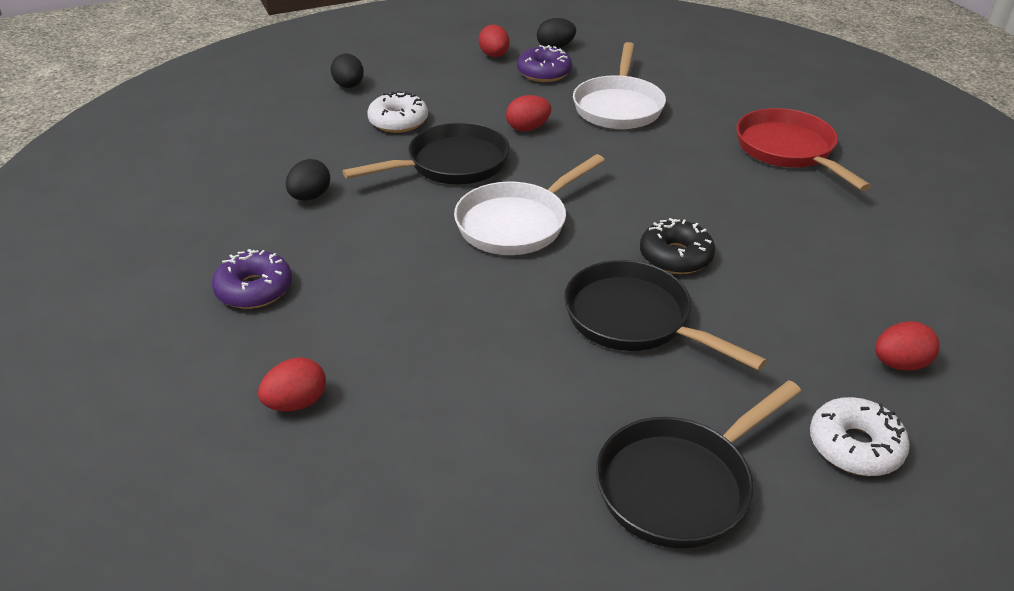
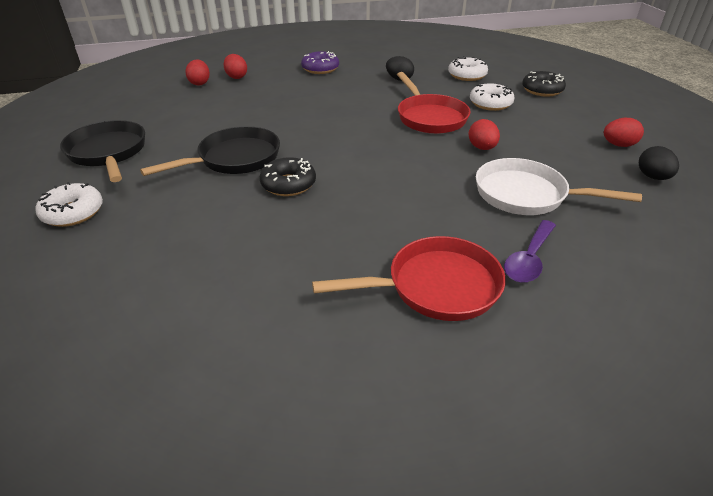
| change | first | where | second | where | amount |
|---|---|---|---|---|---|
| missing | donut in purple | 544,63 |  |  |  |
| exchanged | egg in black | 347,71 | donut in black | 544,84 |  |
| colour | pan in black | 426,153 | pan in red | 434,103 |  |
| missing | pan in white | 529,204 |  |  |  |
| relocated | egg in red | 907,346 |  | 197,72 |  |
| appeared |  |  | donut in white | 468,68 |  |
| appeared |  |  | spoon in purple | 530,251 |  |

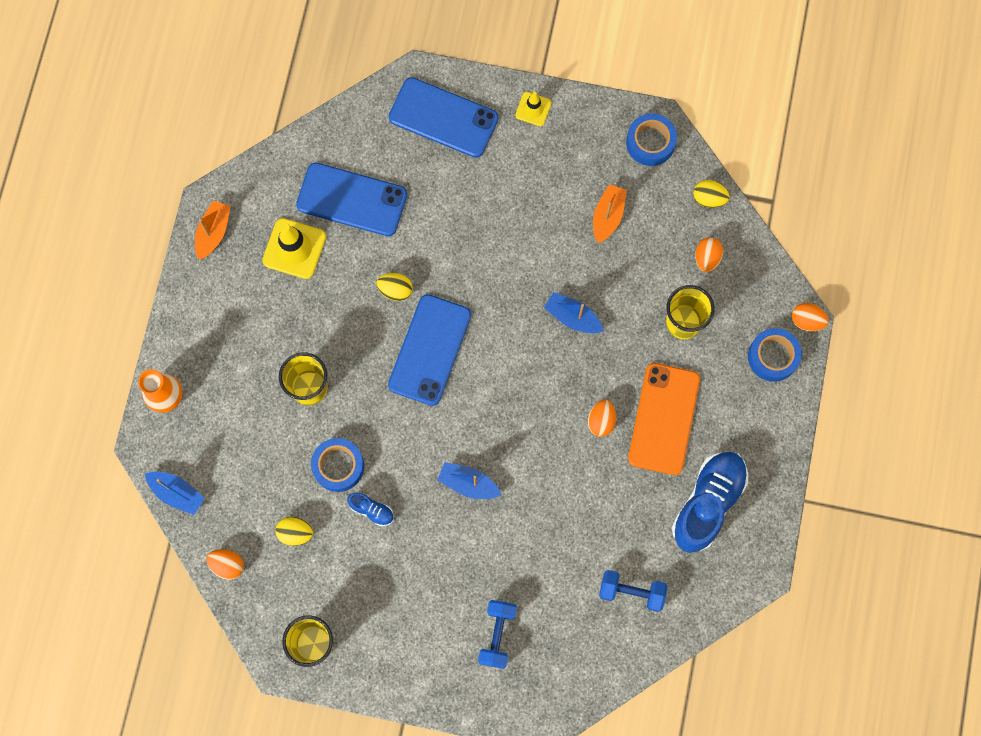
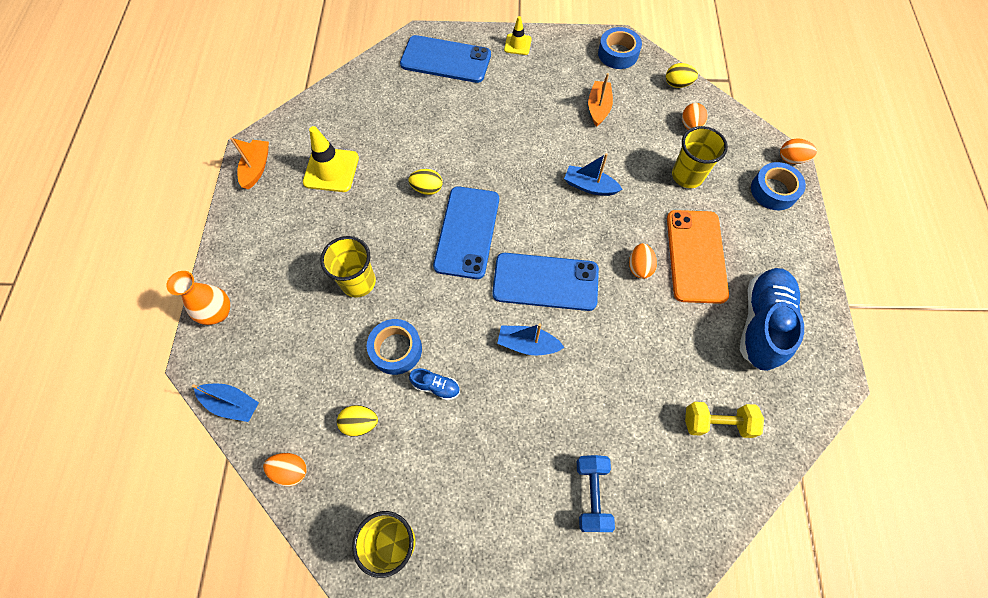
| change | first | where | second | where | amount |
|---|---|---|---|---|---|
| relocated | phone in blue | 351,199 |  | 545,282 |  |
| colour | dumbbell in blue | 633,591 | dumbbell in yellow | 724,420 |  |

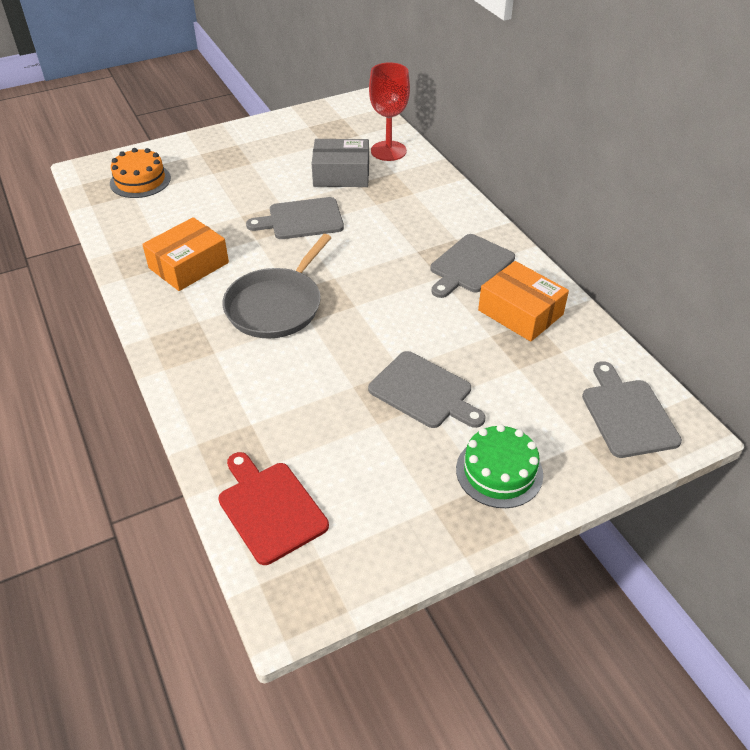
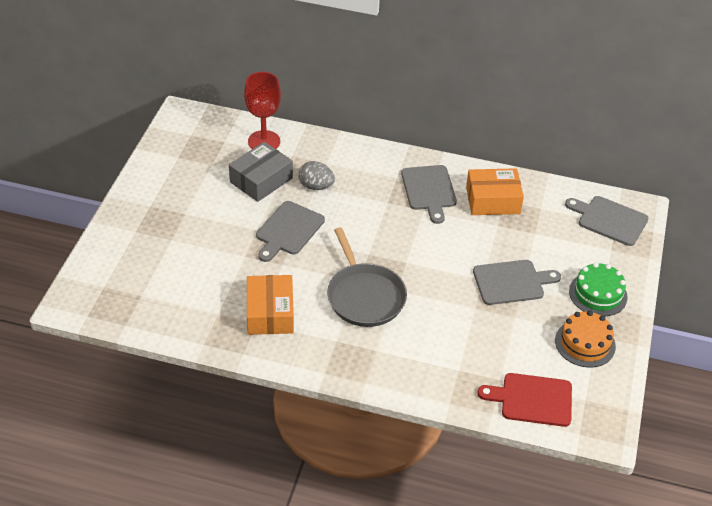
| change | first | where | second | where | amount |
|---|---|---|---|---|---|
| relocated | cake in orange | 140,173 |  | 585,339 |  |
| appeared |  |  | egg in grey | 316,175 |  |

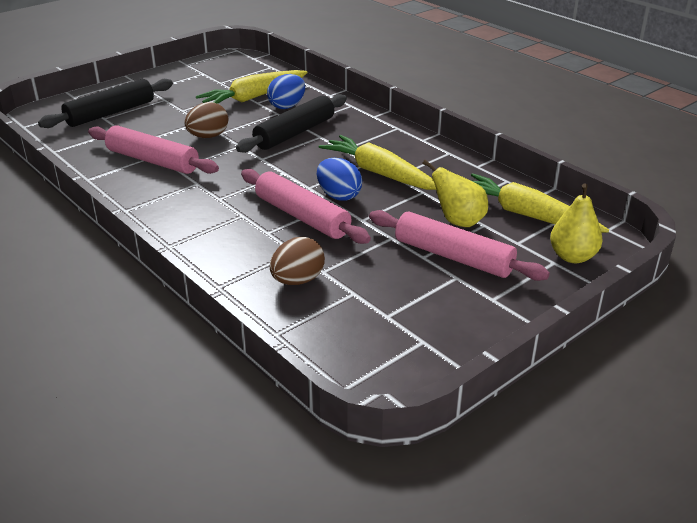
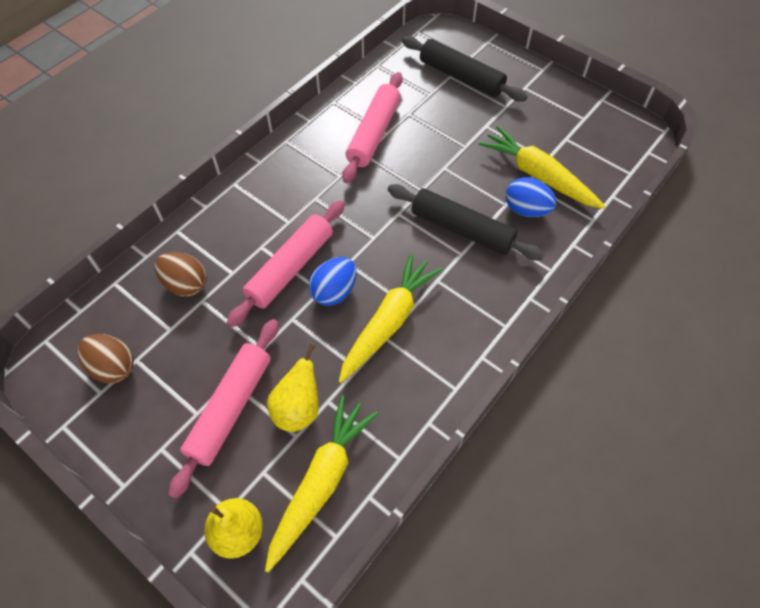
| change | first | where | second | where | amount |
|---|---|---|---|---|---|
| relocated | egg in brown | 206,120 |  | 106,358 |  |

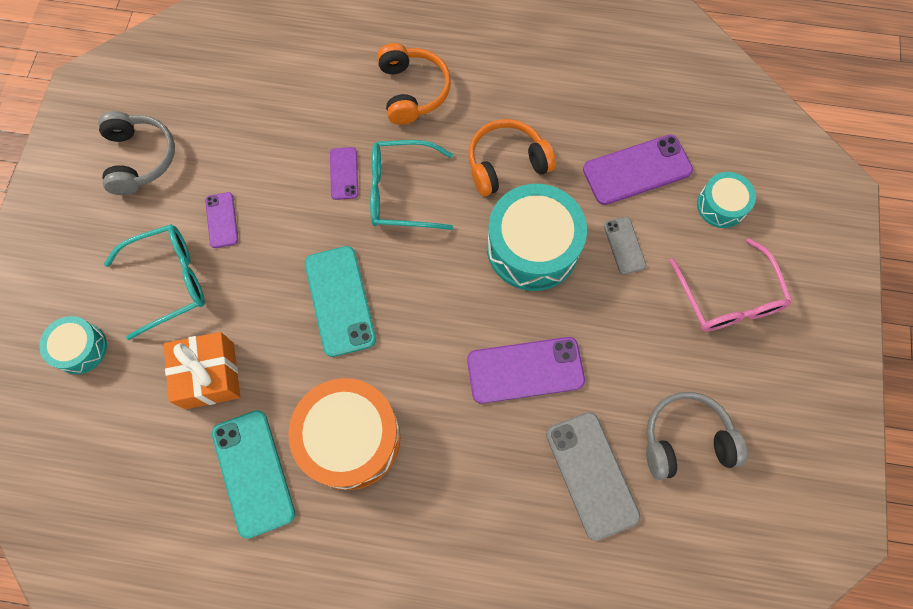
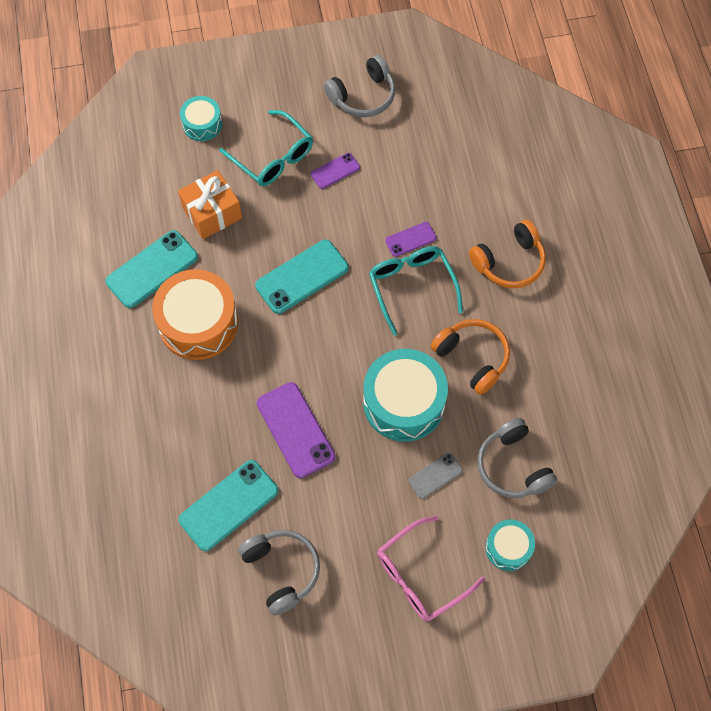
| change | first | where | second | where | amount |
|---|---|---|---|---|---|
| exchanged | phone in purple | 638,170 | headphones in grey | 517,458 |  |
| colour | phone in grey | 593,476 | phone in turquoise | 228,505 |  |

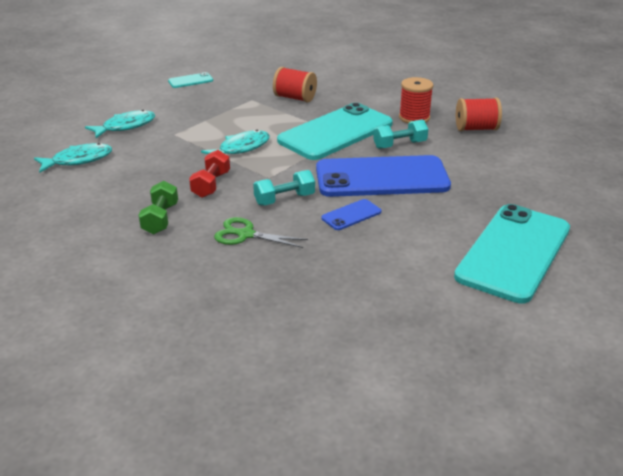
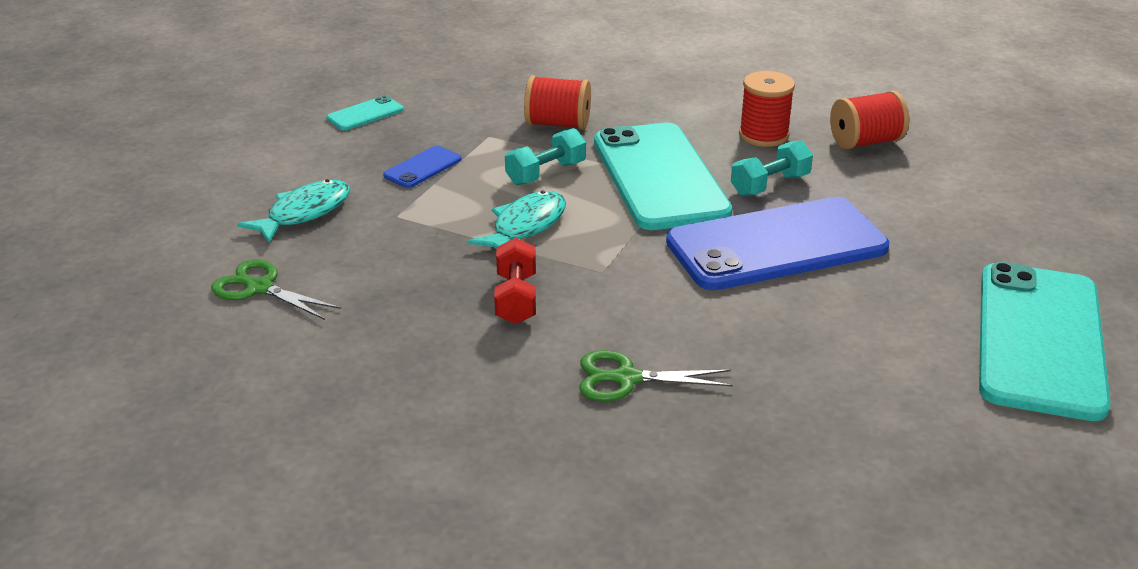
| change | first | where | second | where | amount |
|---|---|---|---|---|---|
| spun | phone in turquoise | 335,131 |  | 663,176 | 45 degrees counterclockwise |
| exchanged | fish in turquoise | 73,157 | scissors in green | 276,289 |  |
| relocated | dumbbell in turquoise | 284,188 |  | 545,156 |  |
| missing | dumbbell in green | 158,207 |  |  |  |
| relocated | phone in blue | 351,214 |  | 422,167 |  |

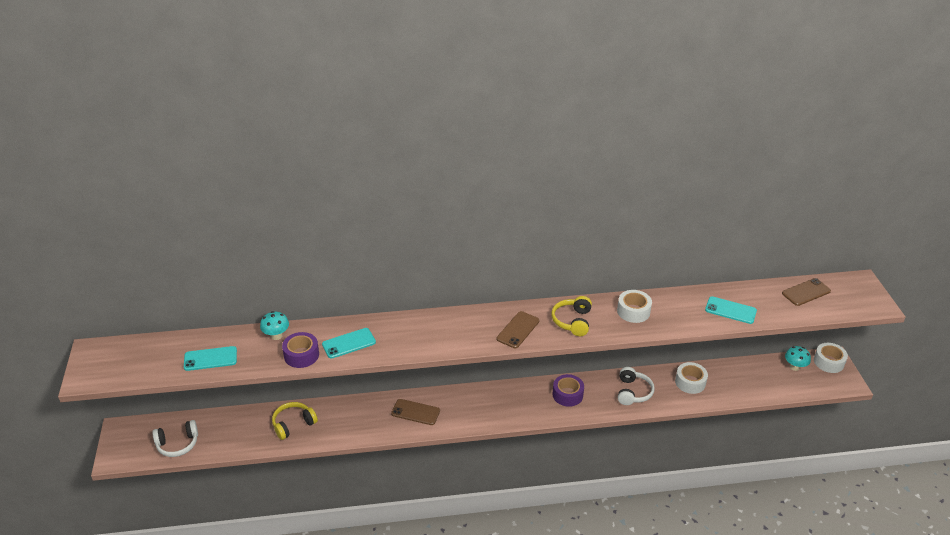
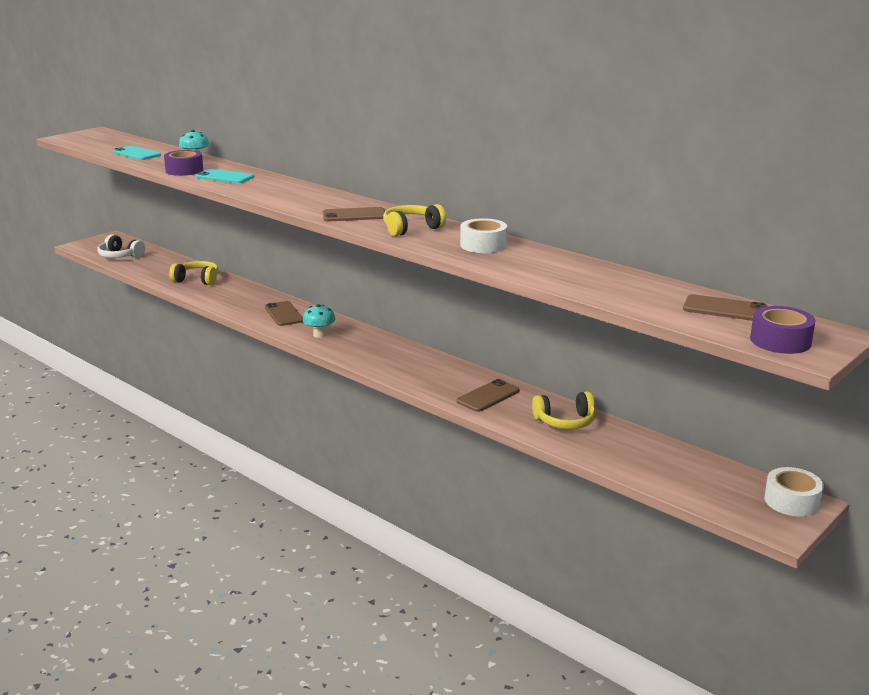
| change | first | where | second | where | amount |
|---|---|---|---|---|---|
| missing | phone in turquoise | 731,310 |  |  |  |
| relocated | mushroom in turquoise | 798,358 |  | 319,321 |  |
| exchanged | tape in white | 691,378 | headphones in yellow | 564,410 |  |
| exchanged | headphones in white | 636,386 | phone in brown | 487,395 |  |
| relocated | tape in purple | 568,390 |  | 783,330 |  |

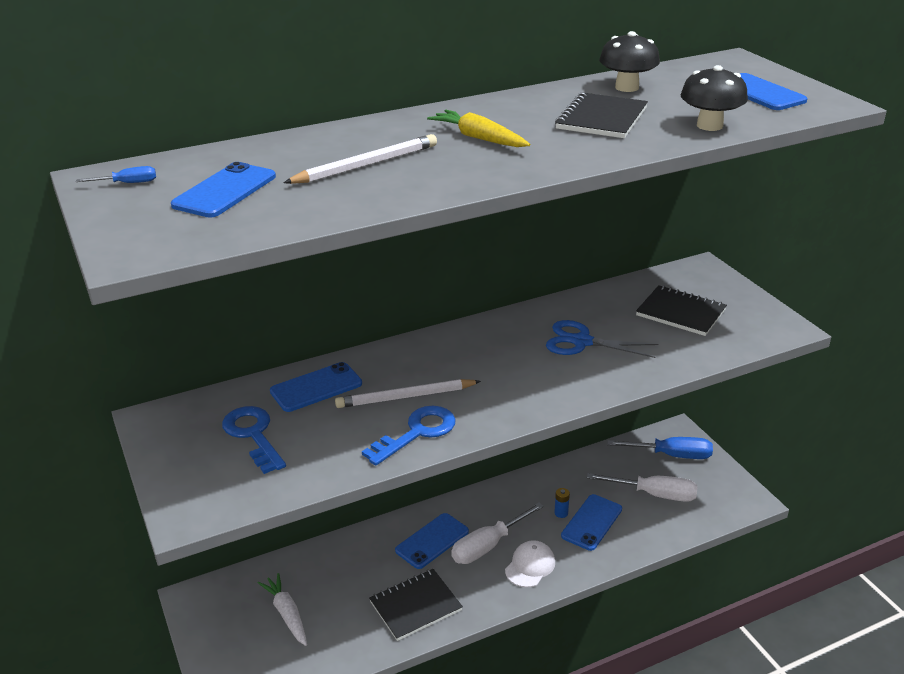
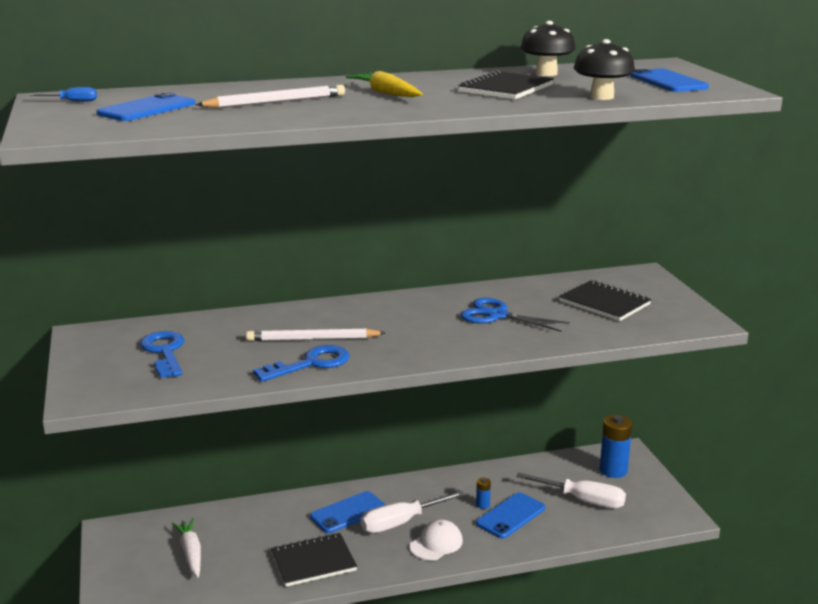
| change | first | where | second | where | amount |
|---|---|---|---|---|---|
| missing | phone in blue | 316,387 |  |  |  |
| exchanged | screwdriver in blue | 660,448 | battery in blue | 616,446 |  |

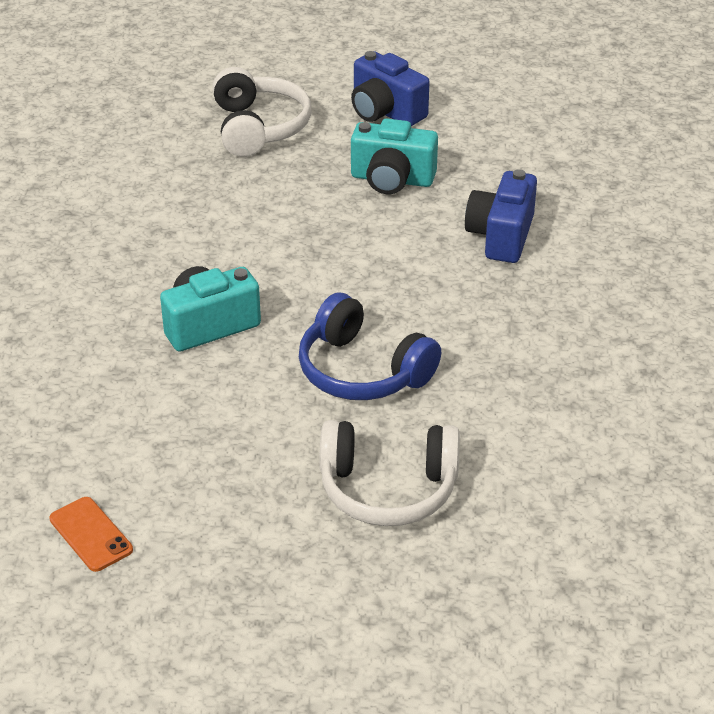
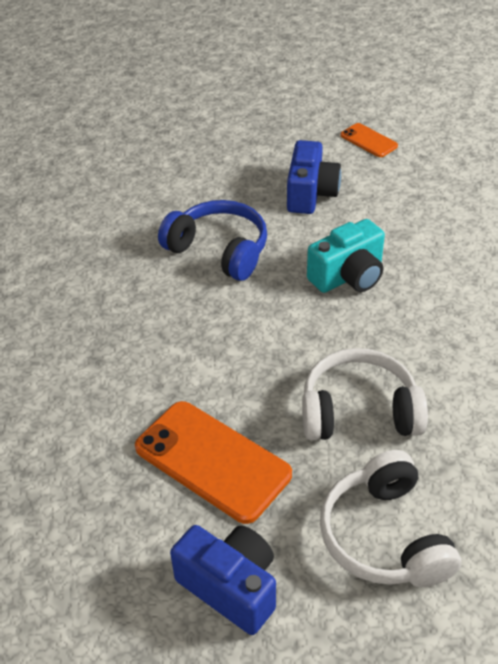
| change | first | where | second | where | amount |
|---|---|---|---|---|---|
| exchanged | camera in turquoise | 394,156 | phone in orange | 213,462 |  |
| relocated | camera in blue | 501,216 |  | 314,177 |  |
| relocated | headphones in white | 389,473 |  | 365,394 |  |

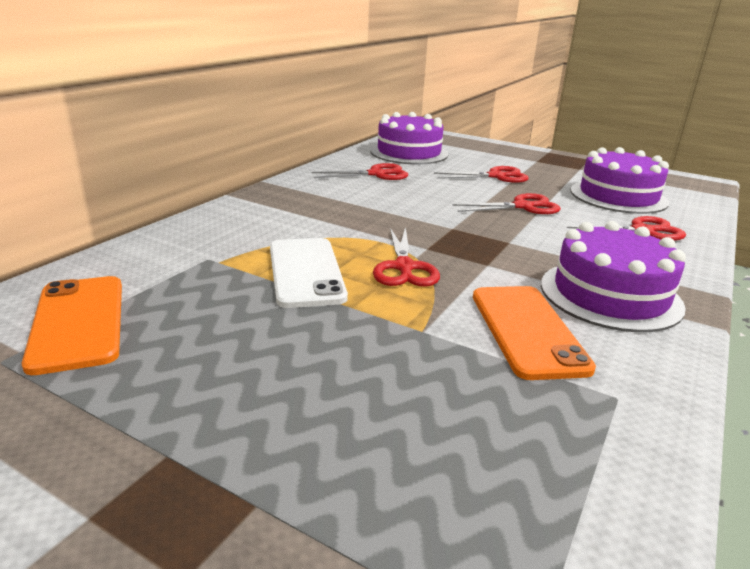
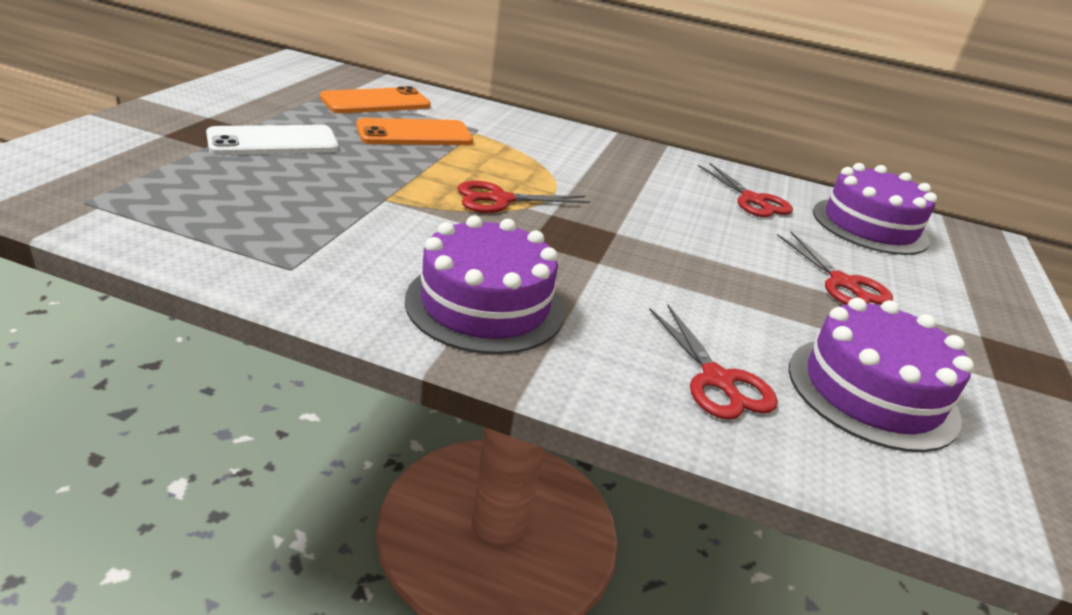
| change | first | where | second | where | amount |
|---|---|---|---|---|---|
| missing | scissors in red | 507,203 |  |  |  |
| relocated | phone in white | 309,273 |  | 272,140 |  |
| relocated | phone in orange | 534,333 |  | 414,131 |  |

